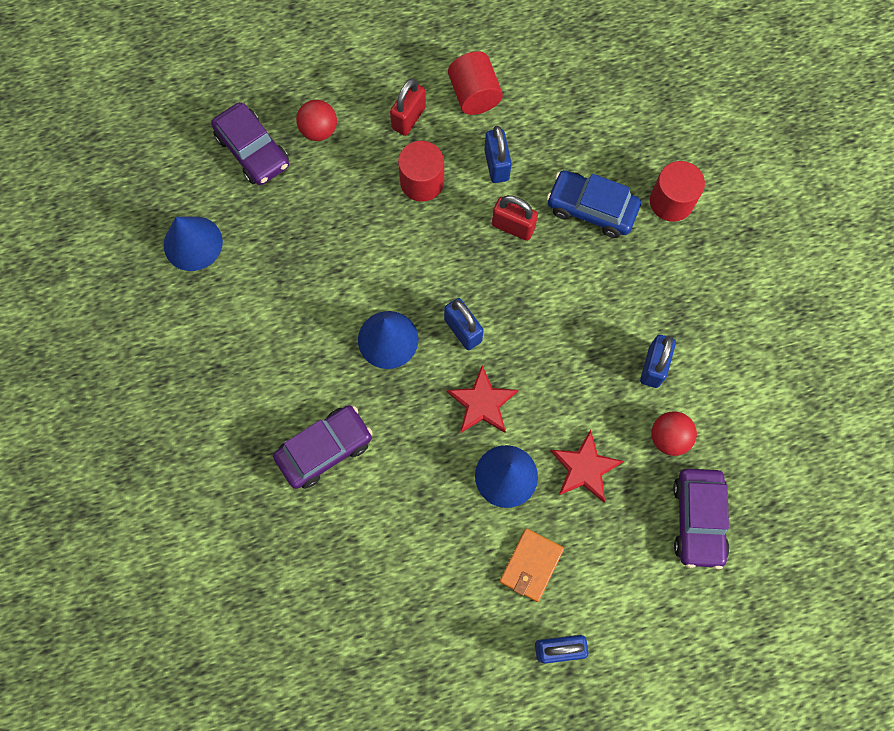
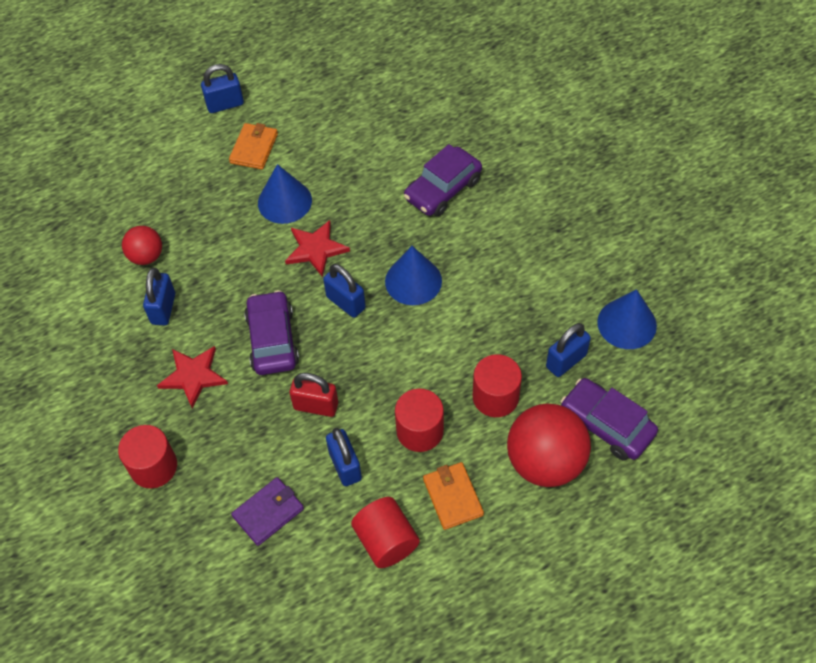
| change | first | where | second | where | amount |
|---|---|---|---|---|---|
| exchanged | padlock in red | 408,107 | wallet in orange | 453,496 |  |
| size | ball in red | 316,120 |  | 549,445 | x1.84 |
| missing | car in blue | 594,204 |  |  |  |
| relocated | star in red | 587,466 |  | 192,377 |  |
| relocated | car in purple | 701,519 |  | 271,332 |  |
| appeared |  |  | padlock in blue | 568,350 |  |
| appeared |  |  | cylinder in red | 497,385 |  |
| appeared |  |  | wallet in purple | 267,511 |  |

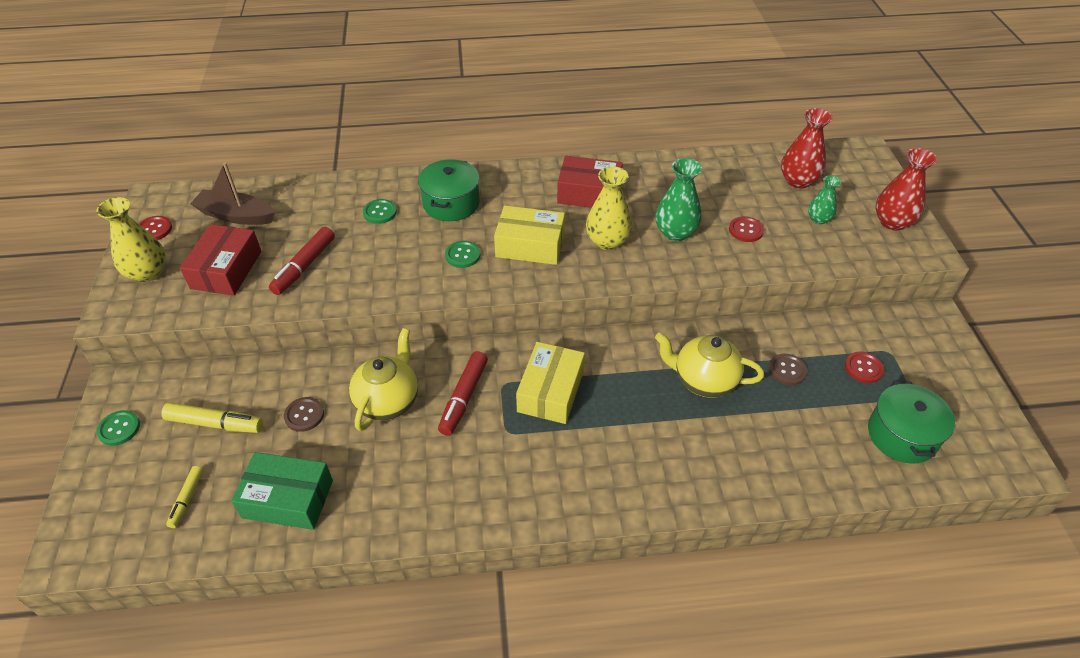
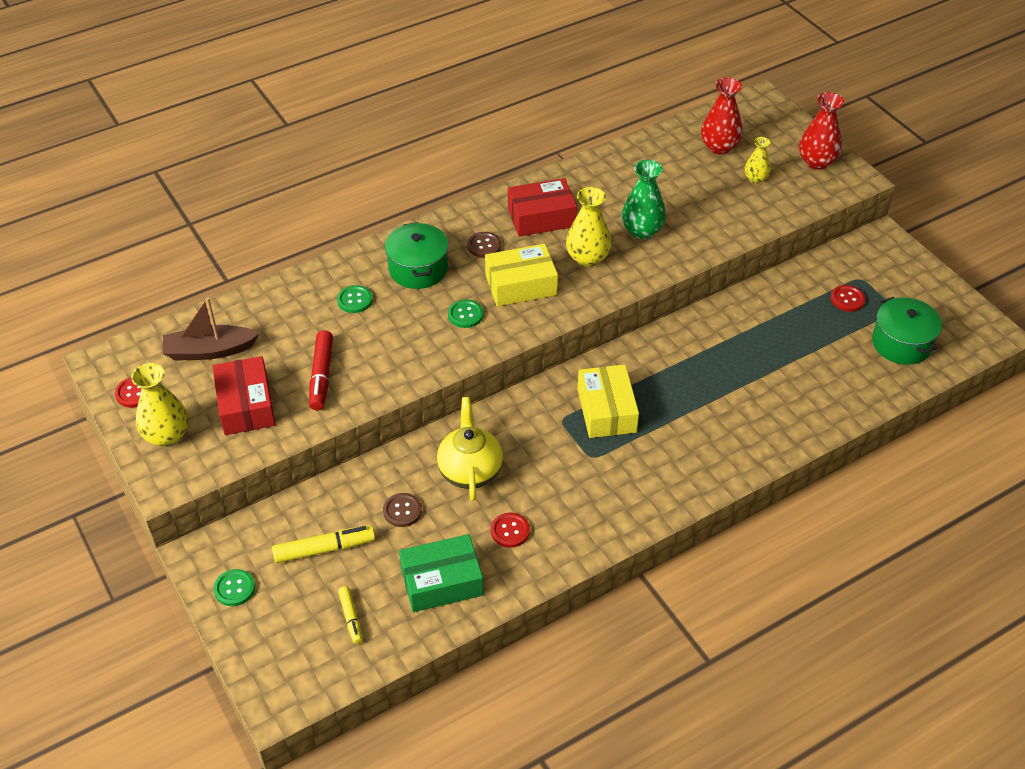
| change | first | where | second | where | amount |
|---|---|---|---|---|---|
| colour | vase in green | 824,199 | vase in yellow | 758,160 |  |
| relocated | button in red | 746,229 |  | 510,530 |  |
| missing | teapot in yellow | 709,365 |  |  |  |
| missing | marker in red | 463,393 |  |  |  |
| relocated | button in brown | 788,369 |  | 484,245 |  |

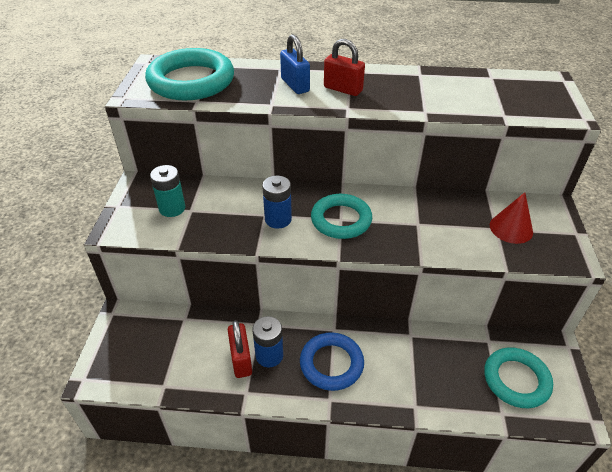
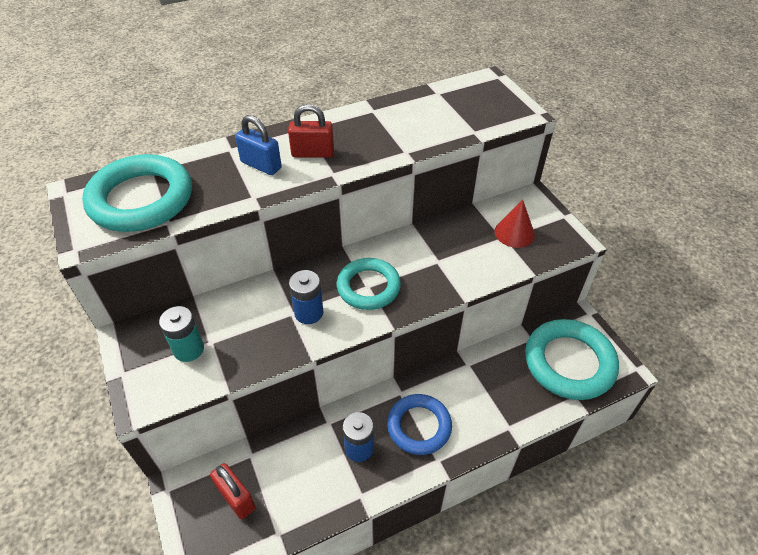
| change | first | where | second | where | amount |
|---|---|---|---|---|---|
| relocated | padlock in red | 240,349 |  | 233,491 |  |
| size | ring in turquoise | 518,377 |  | 572,359 | x1.52 |

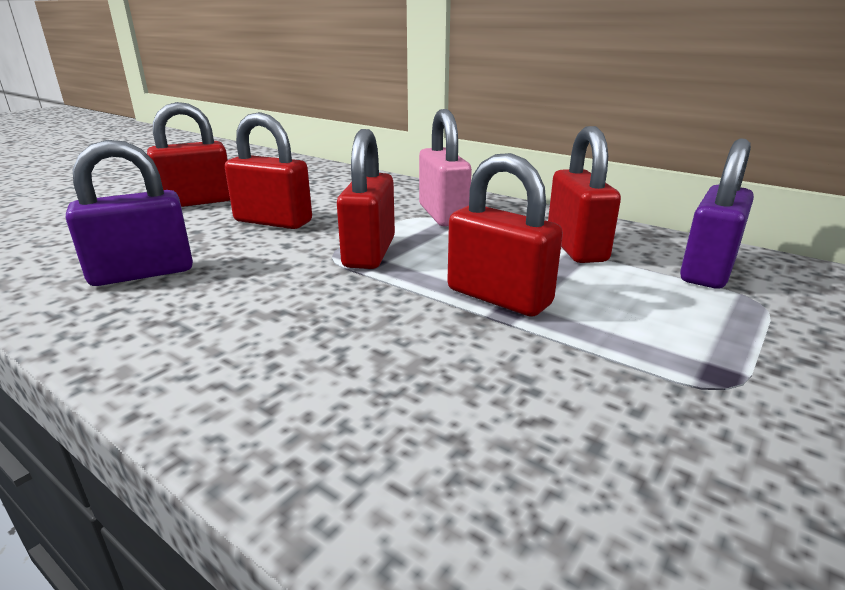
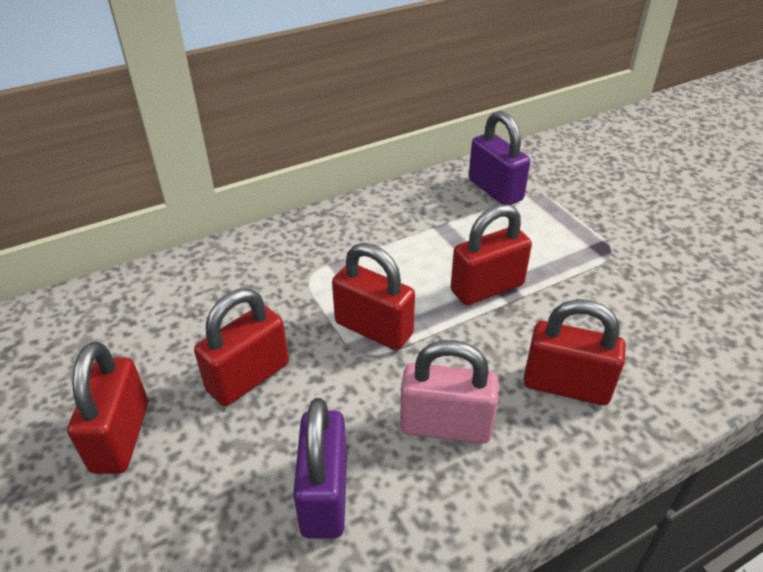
| change | first | where | second | where | amount |
|---|---|---|---|---|---|
| relocated | padlock in pink | 445,168 |  | 449,392 |  |
| relocated | padlock in red | 584,194 |  | 574,352 |  |

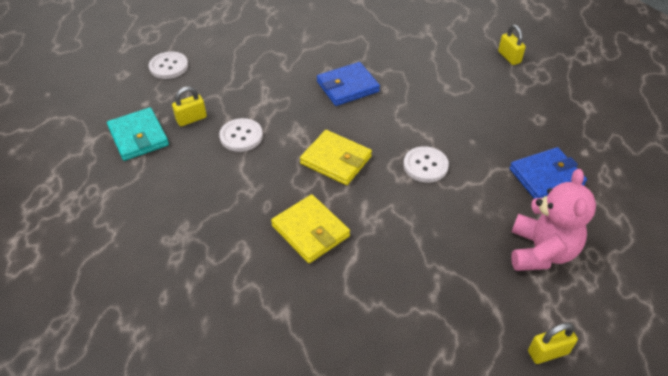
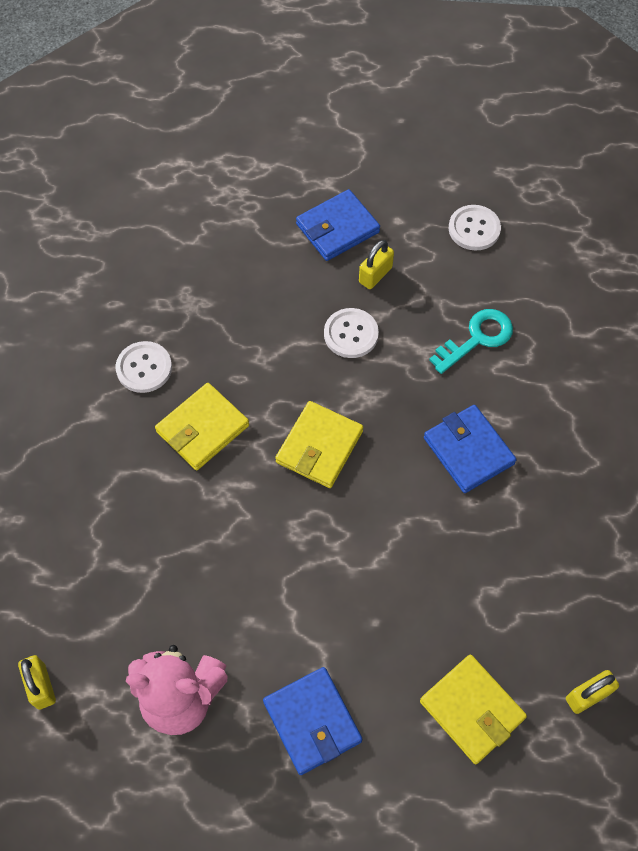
| change | first | where | second | where | amount |
|---|---|---|---|---|---|
| spun | padlock in yellow | 189,106 |  | 376,264 | 75 degrees clockwise |
| colour | wallet in turquoise | 138,134 | wallet in blue | 338,225 |  |
| relocated | button in white | 426,164 |  | 144,367 |  |
| appeared |  |  | key in turquoise | 471,341 |  |
| appeared |  |  | wallet in yellow | 473,709 |  |

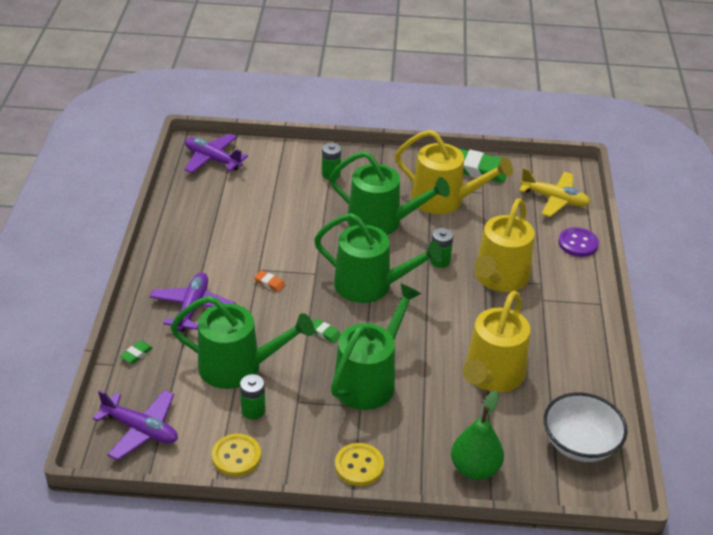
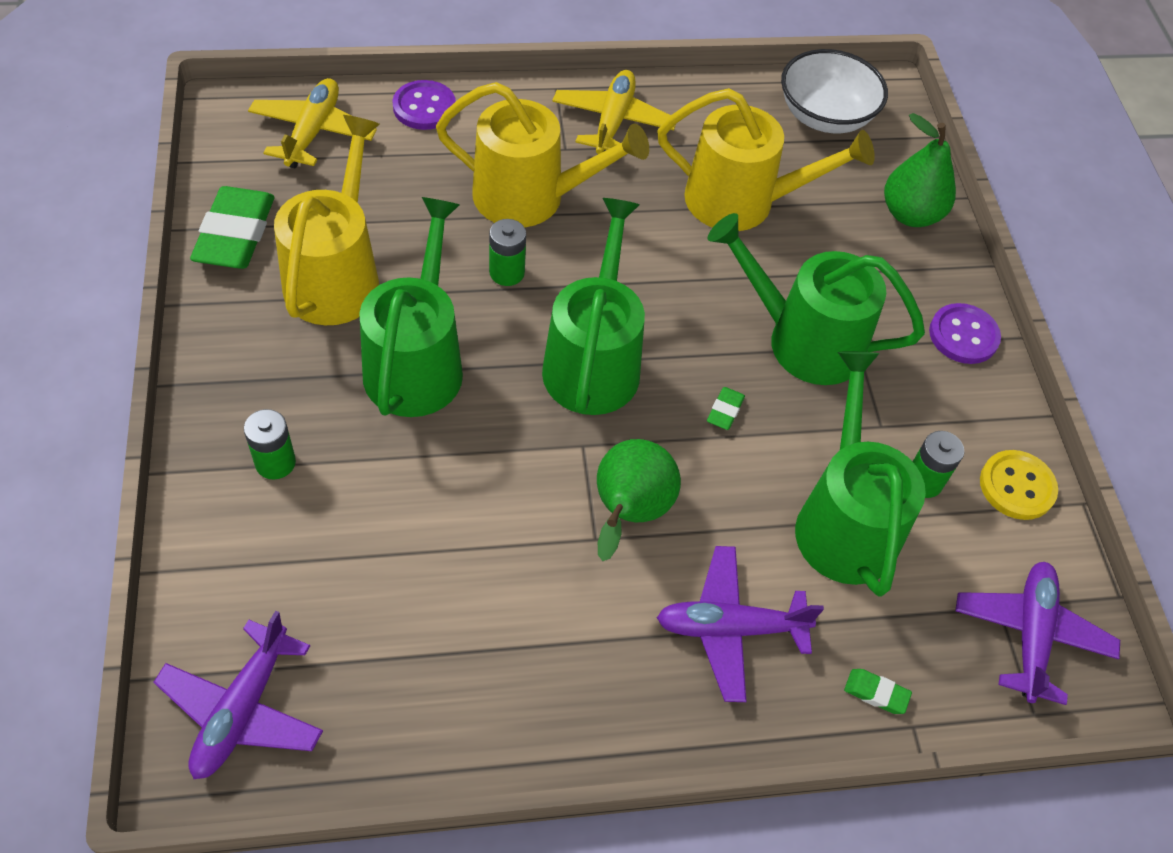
| change | first | where | second | where | amount |
|---|---|---|---|---|---|
| exchanged | eraser in orange | 269,281 | pear in green | 639,500 |  |
| colour | button in yellow | 359,464 | button in purple | 965,333 |  |
| appeared |  |  | plane in yellow | 614,112 |  |

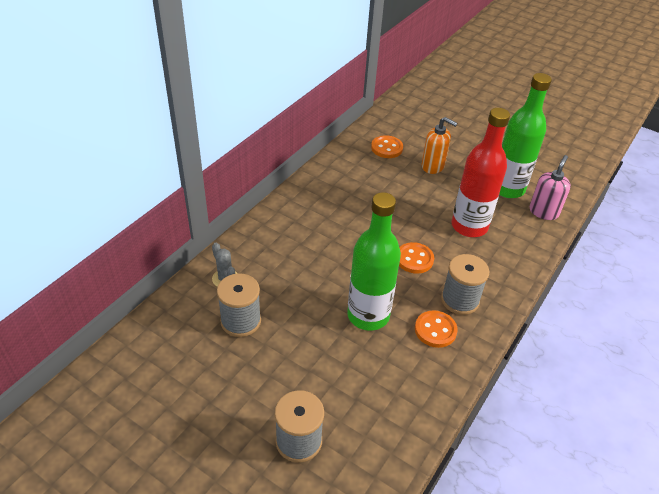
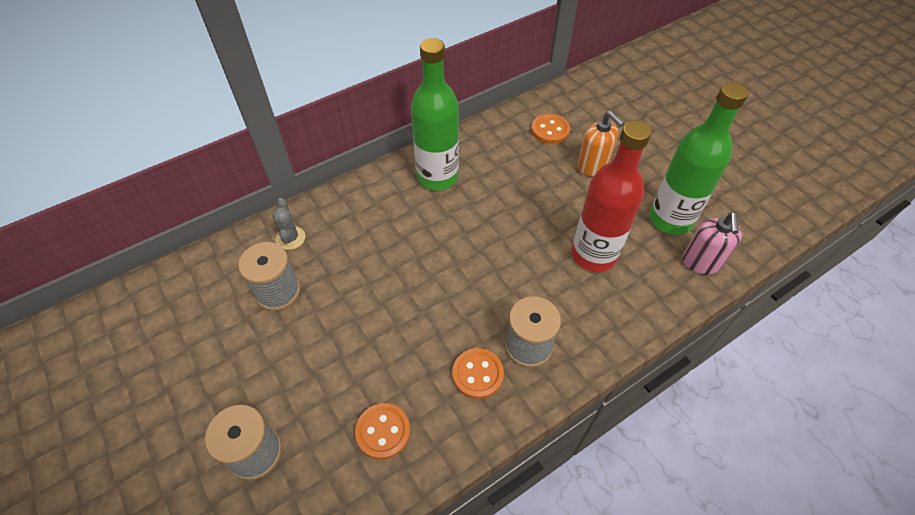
| change | first | where | second | where | amount |
|---|---|---|---|---|---|
| spun | soap dispenser in pink | 550,187 |  | 712,243 | 135 degrees clockwise |
| relocated | bottle in green | 374,261 |  | 435,114 |  |
| relocated | button in orange | 416,258 |  | 382,431 |  |

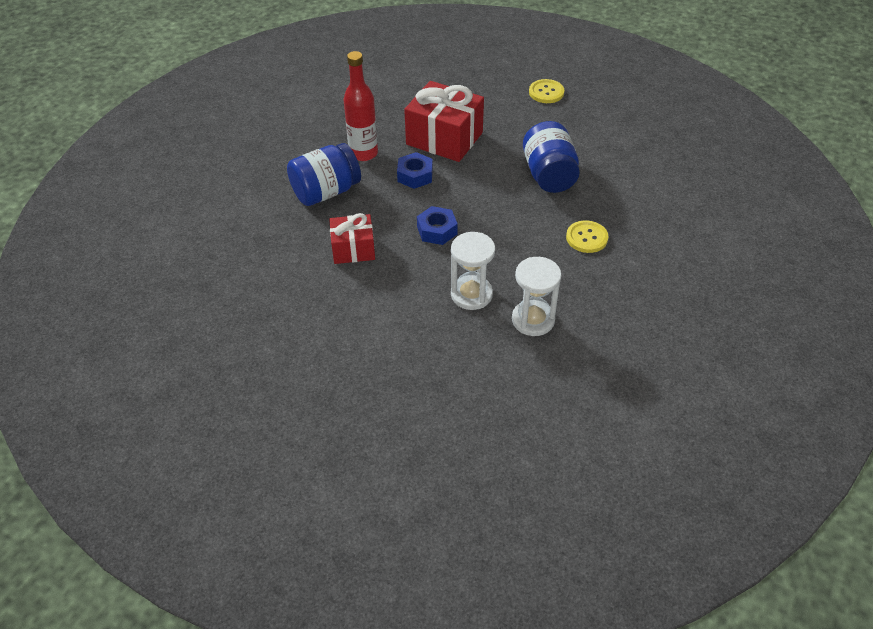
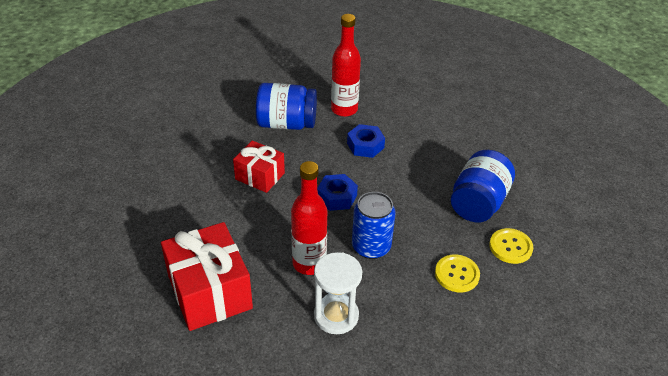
| change | first | where | second | where | amount |
|---|---|---|---|---|---|
| relocated | button in yellow | 546,91 |  | 511,246 |  |
| relocated | gift in red | 444,121 |  | 207,276 |  |
| exchanged | hourglass in white | 473,271 | bottle in red | 309,218 |  |
| appeared |  |  | can in blue | 374,225 |  |

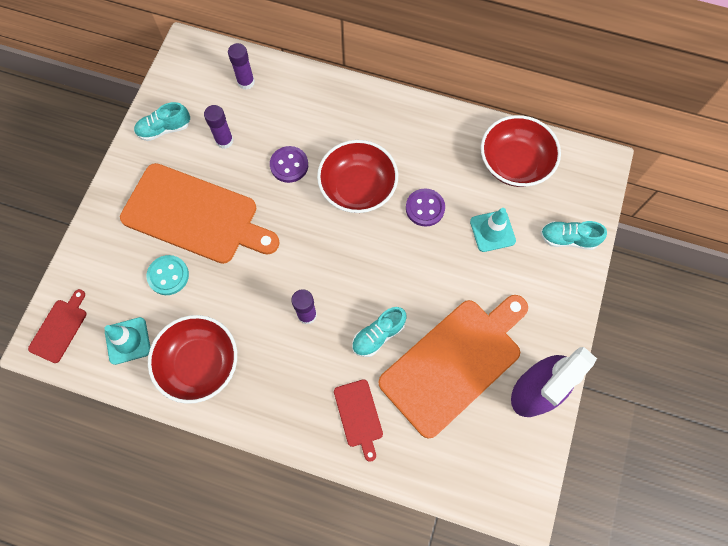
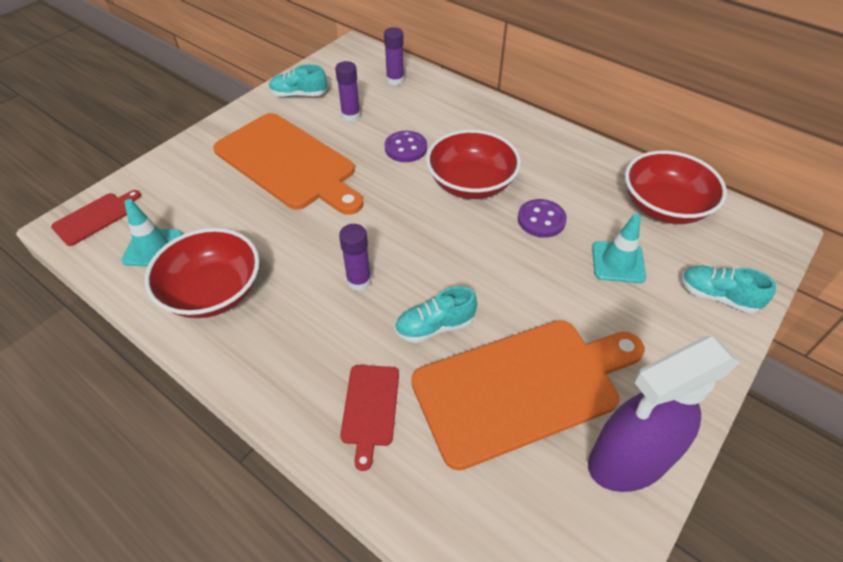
| change | first | where | second | where | amount |
|---|---|---|---|---|---|
| missing | button in turquoise | 167,275 |  |  |  |

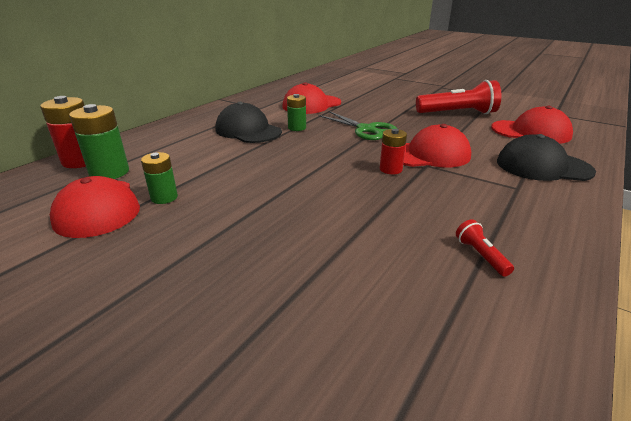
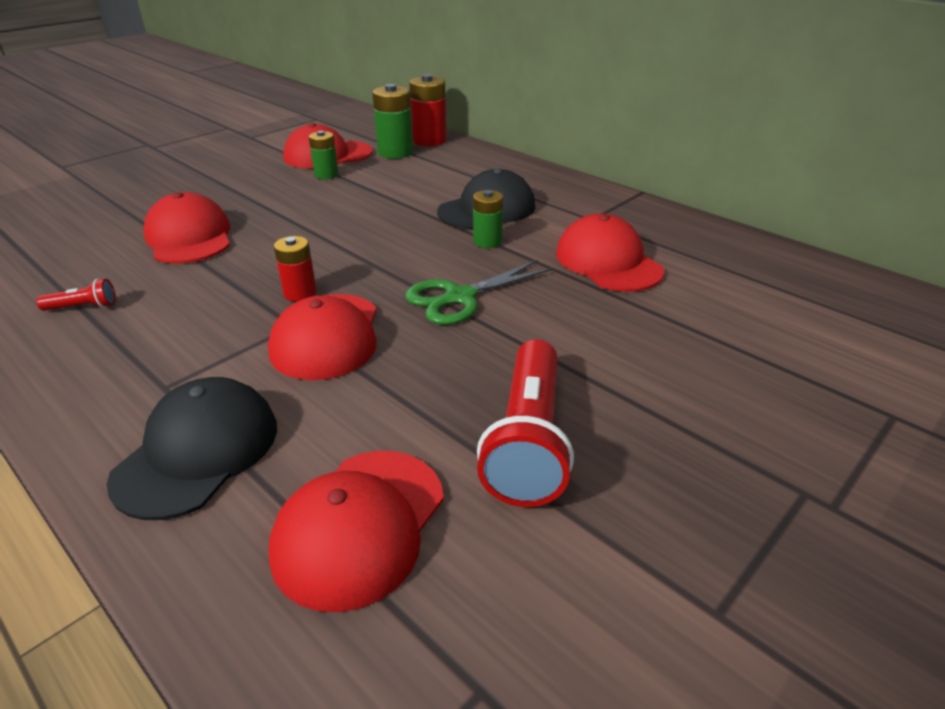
| change | first | where | second | where | amount |
|---|---|---|---|---|---|
| appeared |  |  | cap in red | 186,227 |  |

